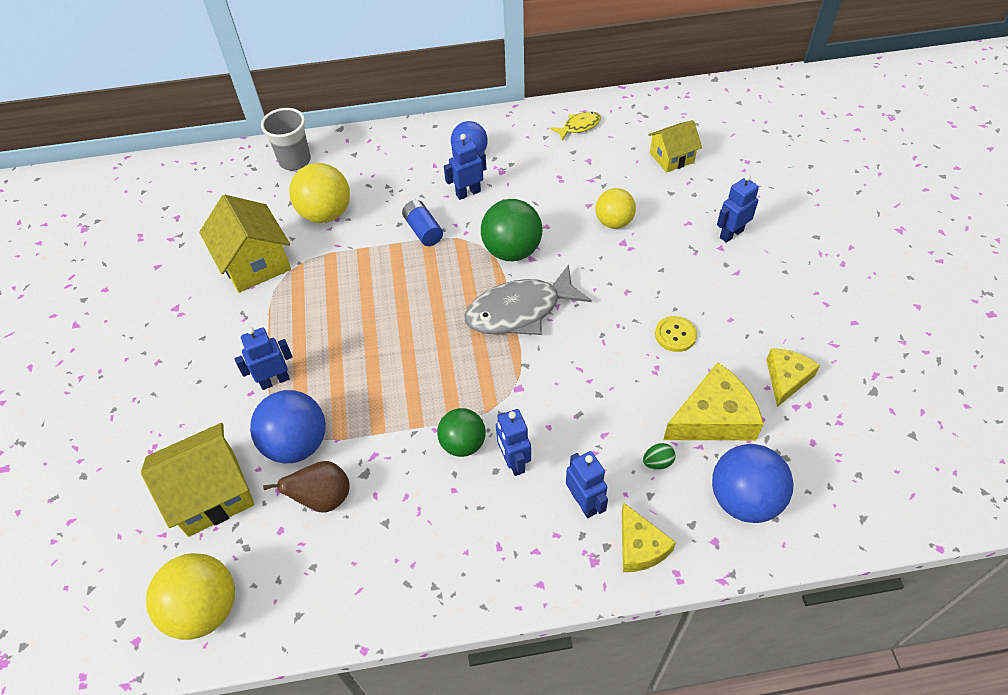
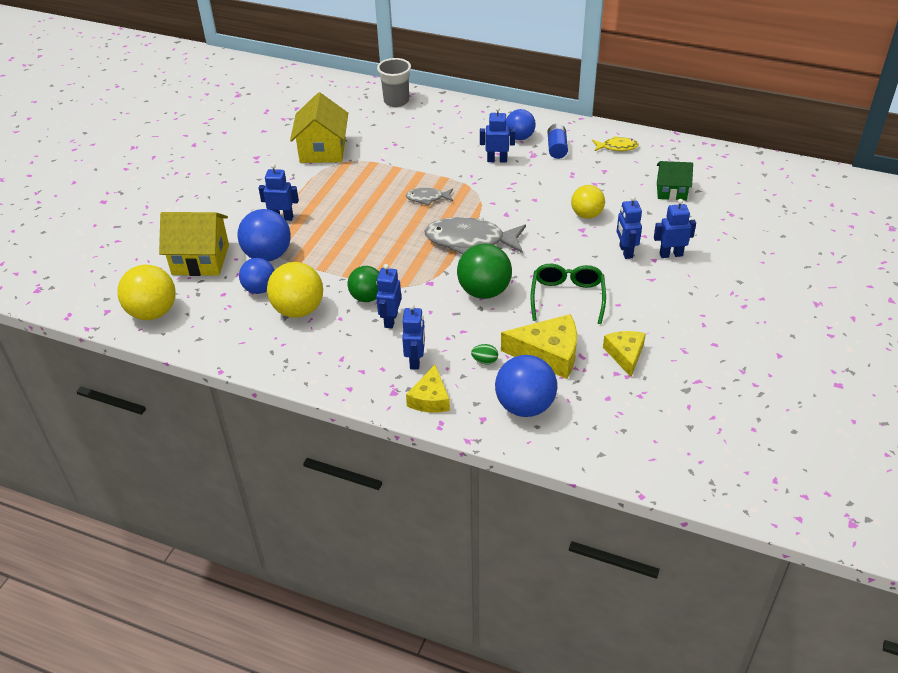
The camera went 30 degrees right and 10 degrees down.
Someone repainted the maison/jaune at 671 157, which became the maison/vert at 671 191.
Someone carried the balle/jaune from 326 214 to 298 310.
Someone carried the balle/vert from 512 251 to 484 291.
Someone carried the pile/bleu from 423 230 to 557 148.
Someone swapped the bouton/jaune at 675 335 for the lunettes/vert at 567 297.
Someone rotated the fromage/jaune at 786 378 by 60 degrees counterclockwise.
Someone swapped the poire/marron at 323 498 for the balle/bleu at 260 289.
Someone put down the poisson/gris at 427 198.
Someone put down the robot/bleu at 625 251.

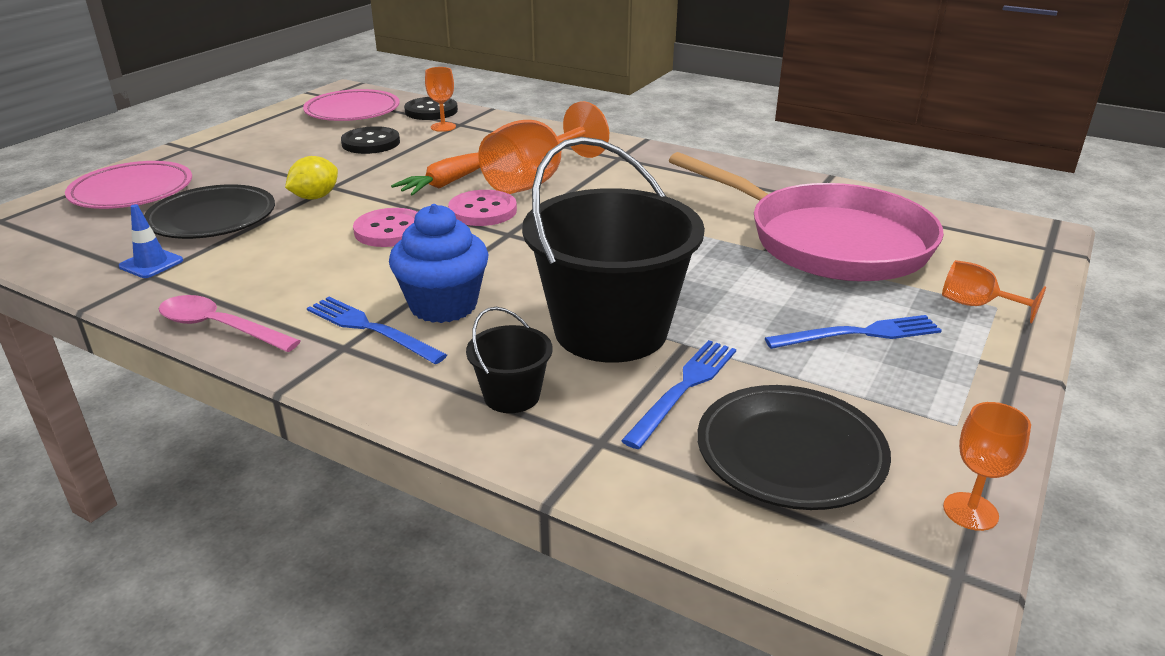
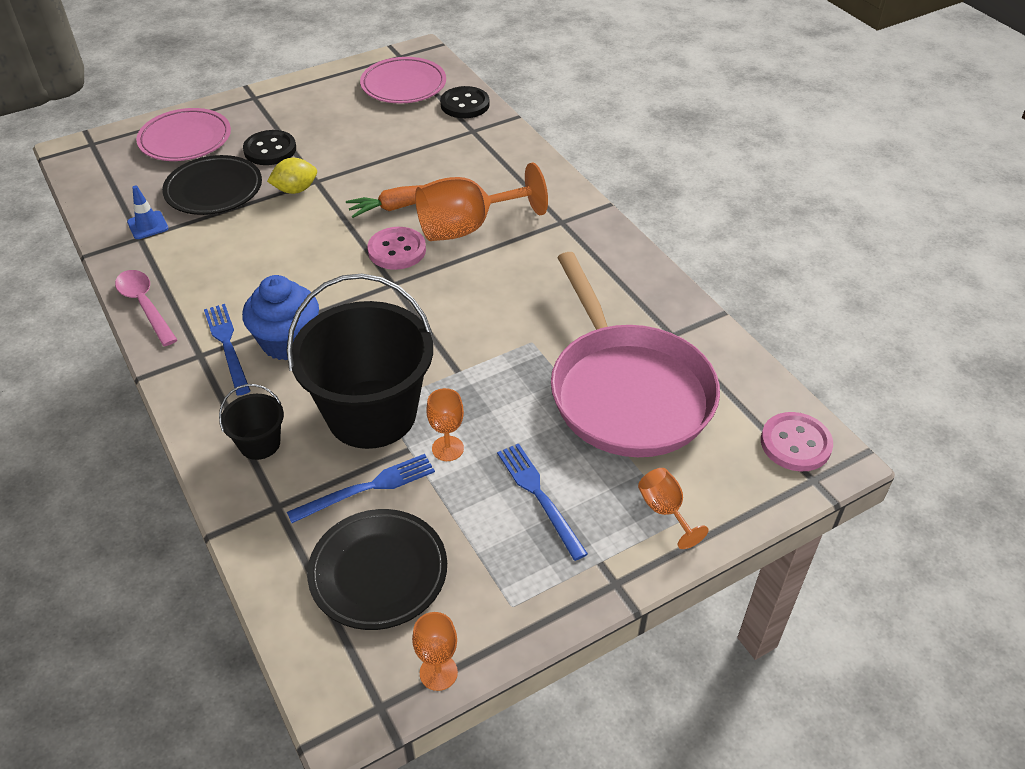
The camera went 30 degrees right and 15 degrees up.
Someone carried the verre à pied/orange from 443 127 to 447 448.
Someone carried the bouton/noir from 371 143 to 270 150.
Someone carried the bouton/rose from 390 230 to 795 443.
Someone rotated the fourchette/bleu at 859 334 by 135 degrees counterclockwise.

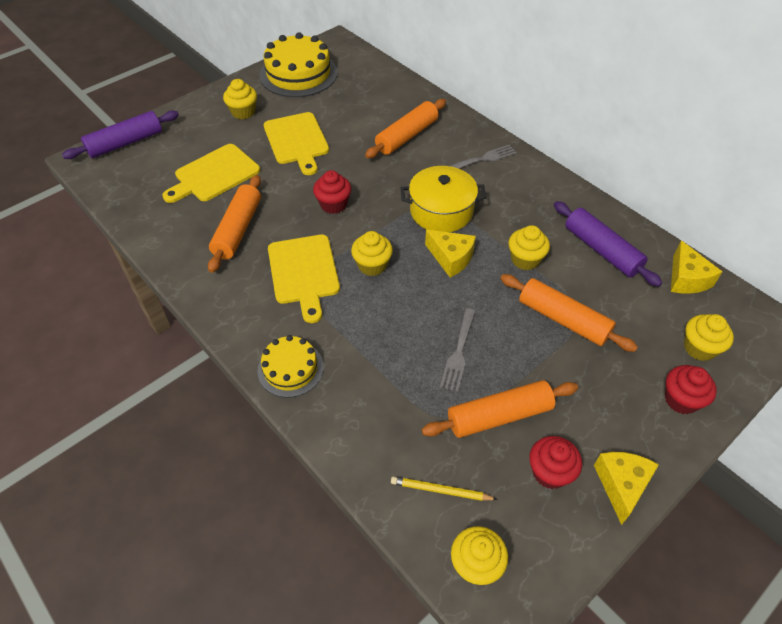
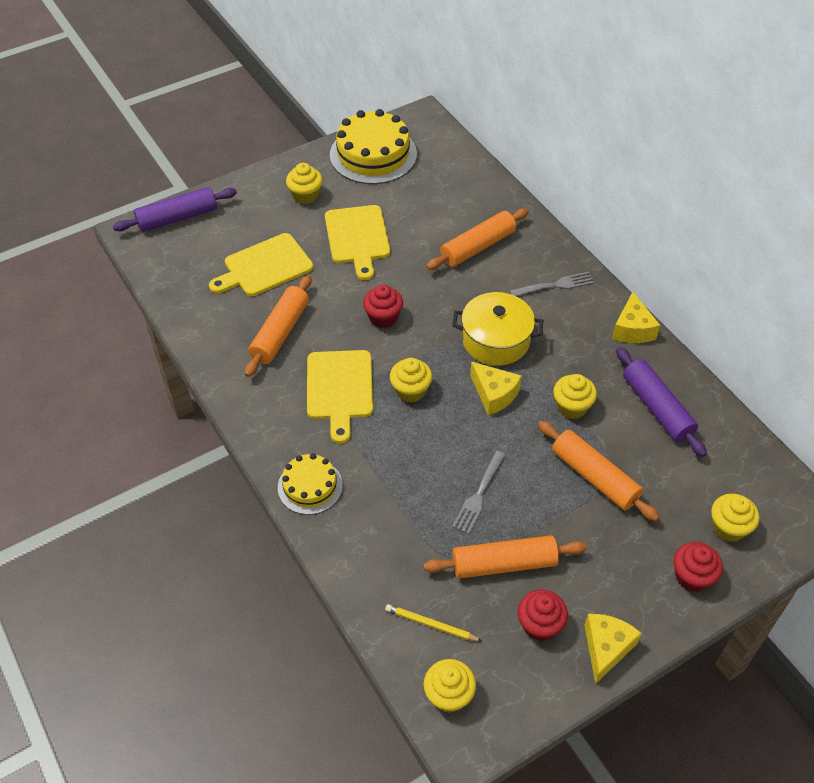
The camera went 10 degrees right and 0 degrees up.
Someone carried the fromage/jaune from 686 279 to 632 329.

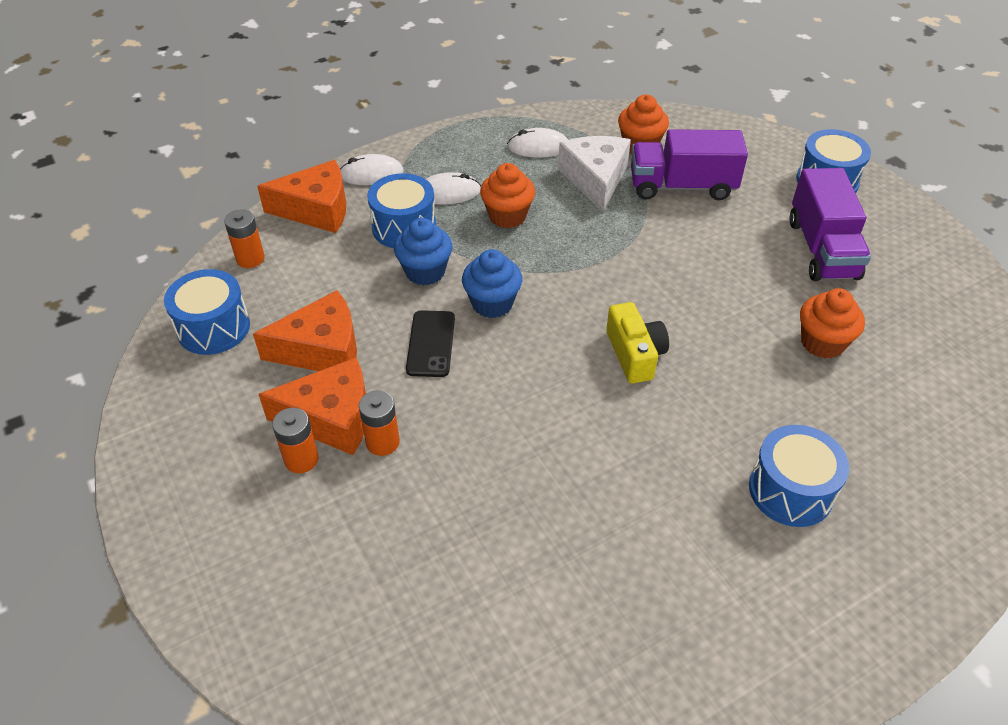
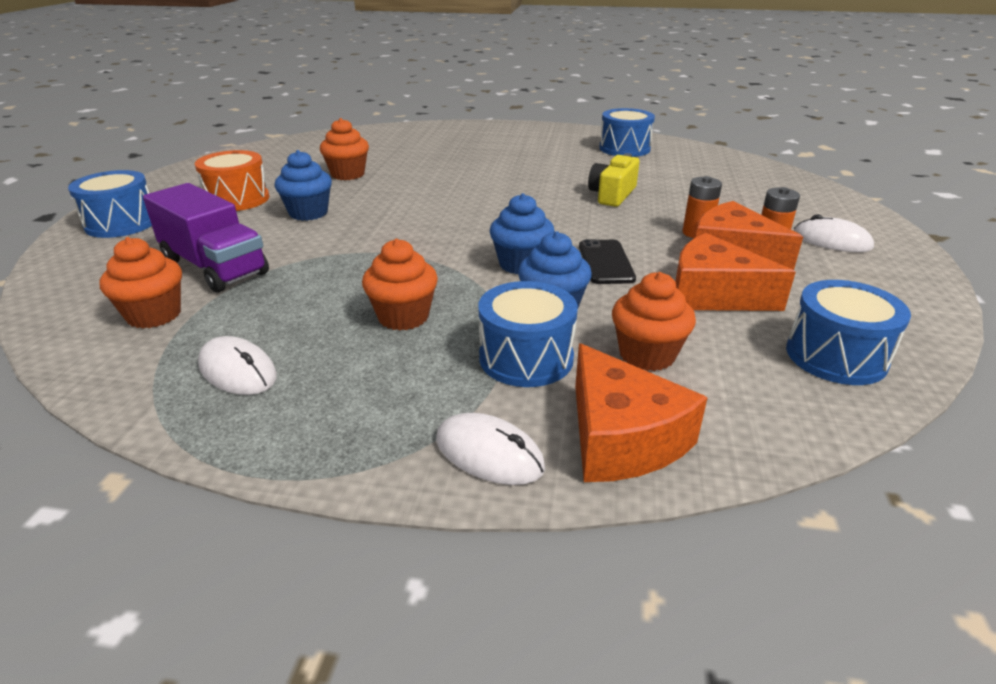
The camera went 140 degrees left and 15 degrees down.
Someone took away the fromage/blanc at 595 179.
Someone rotated the fromage/orange at 316 209 by 150 degrees counterclockwise.
Someone swapped the camion/violet at 822 249 for the tambour/orange at 237 199.
Someone carried the souris/blanc from 448 192 to 831 241.
Someone took away the pile/orange at 250 259.
Someone carried the appareil photo/jaune from 635 354 to 612 195.
Someone rotated the téléphone/noir at 431 344 by 45 degrees counterclockwise.
Someone carried the tambour/bleu from 790 490 to 624 148.
Someone put down the muffin/bleu at 308 213.
Someone put down the muffin/orange at 647 355.

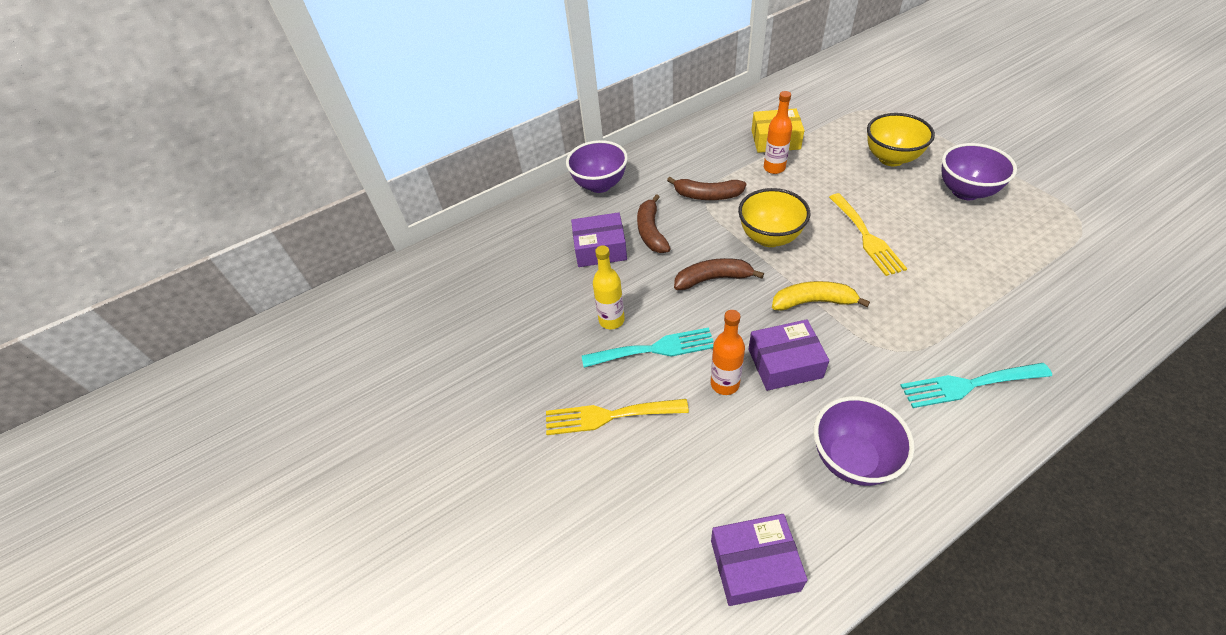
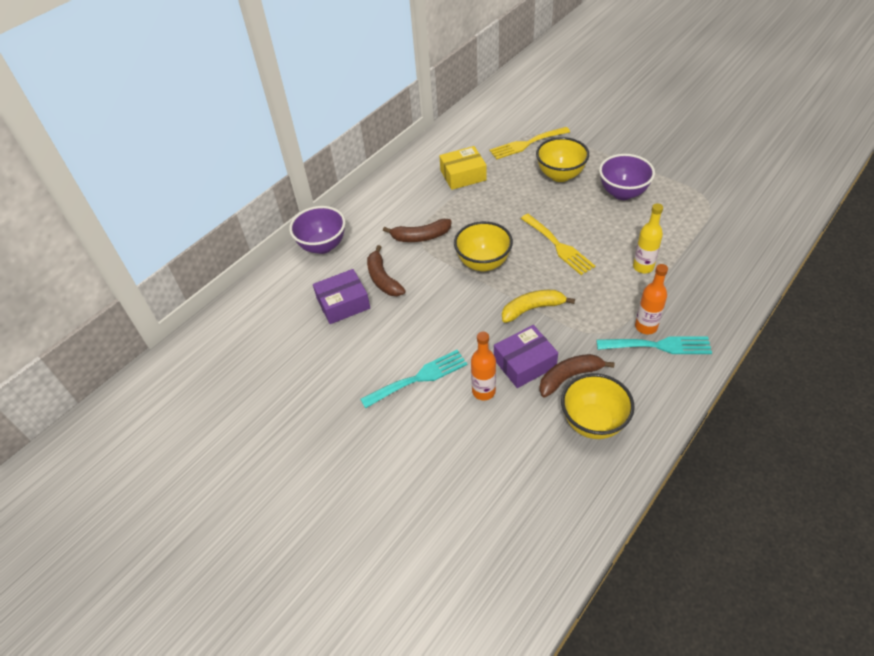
The camera went 20 degrees left and 0 degrees up.
Someone carried the bouteille/orange from 774 168 to 646 327.
Someone carried the bouteille/jaune from 611 320 to 643 267.
Someone carried the banane/marron from 713 279 to 569 377.
Someone rotated the fourchette/turquoise at 968 385 by 150 degrees counterclockwise.
Someone repainted the bol/violet at 852 459, which became the bol/jaune at 593 422.
Someone carried the fourchette/jaune from 608 416 to 526 144.
Someone took away the boîte/violet at 754 565.

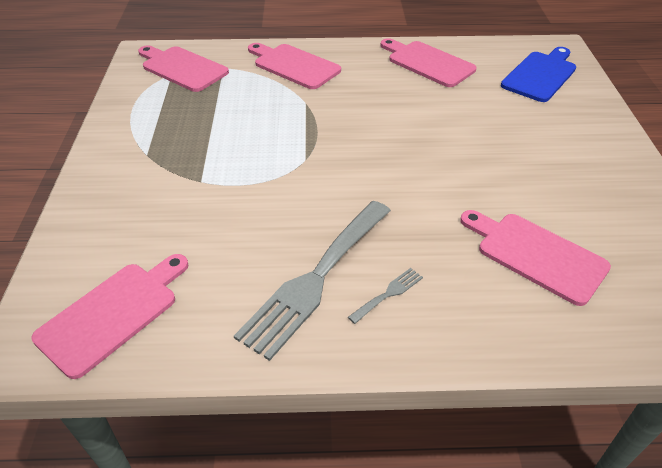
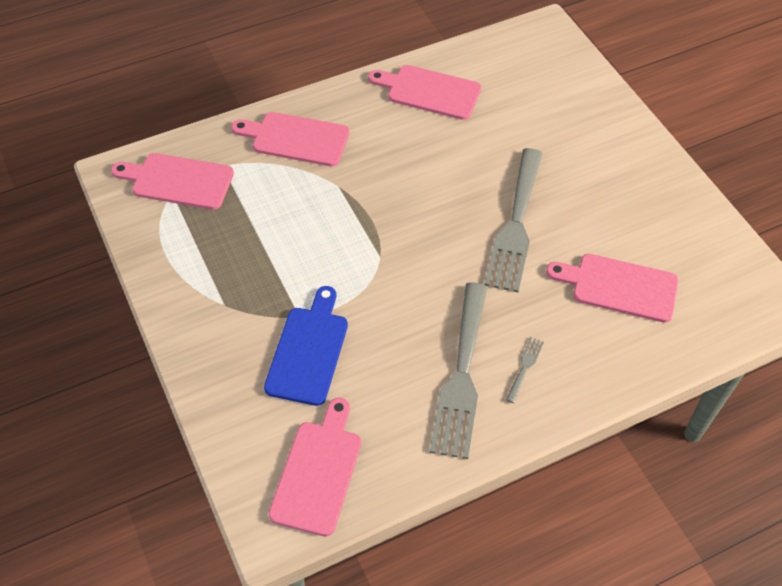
The camera went 25 degrees left and 10 degrees up.
Someone carried the planche à découper/bleu from 540 75 to 308 351.
Someone put down the fourchette/gris at 515 225.

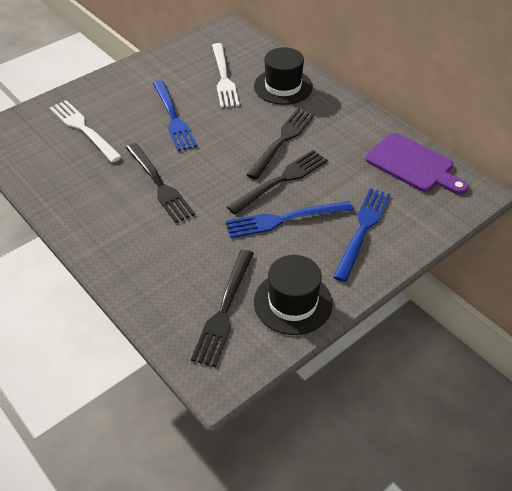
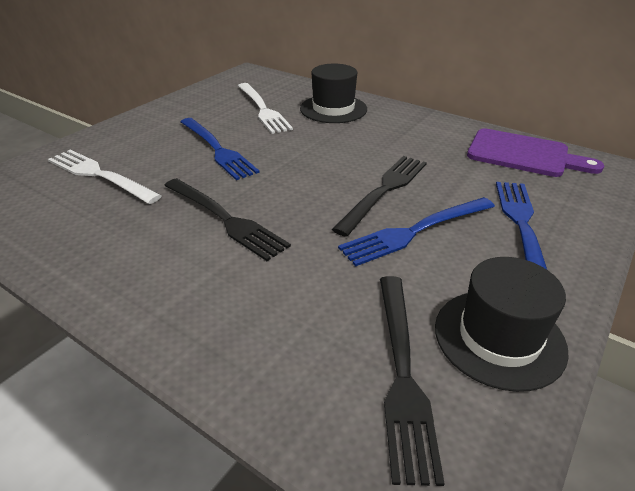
The camera went 15 degrees left and 10 degrees down.
Someone took away the fourchette/noir at 282 141.

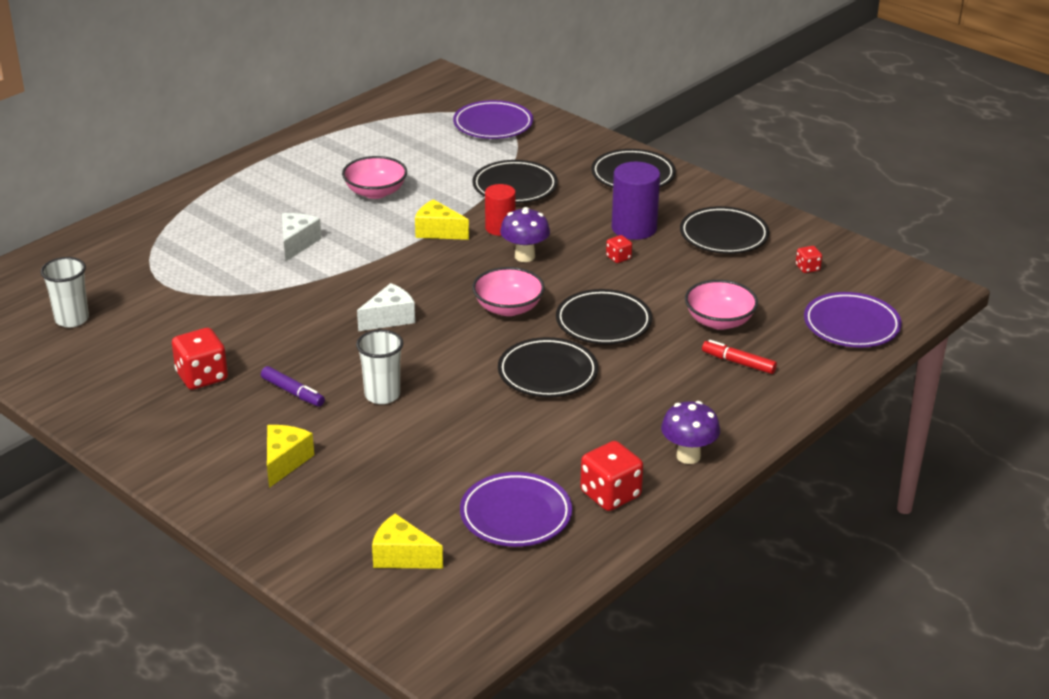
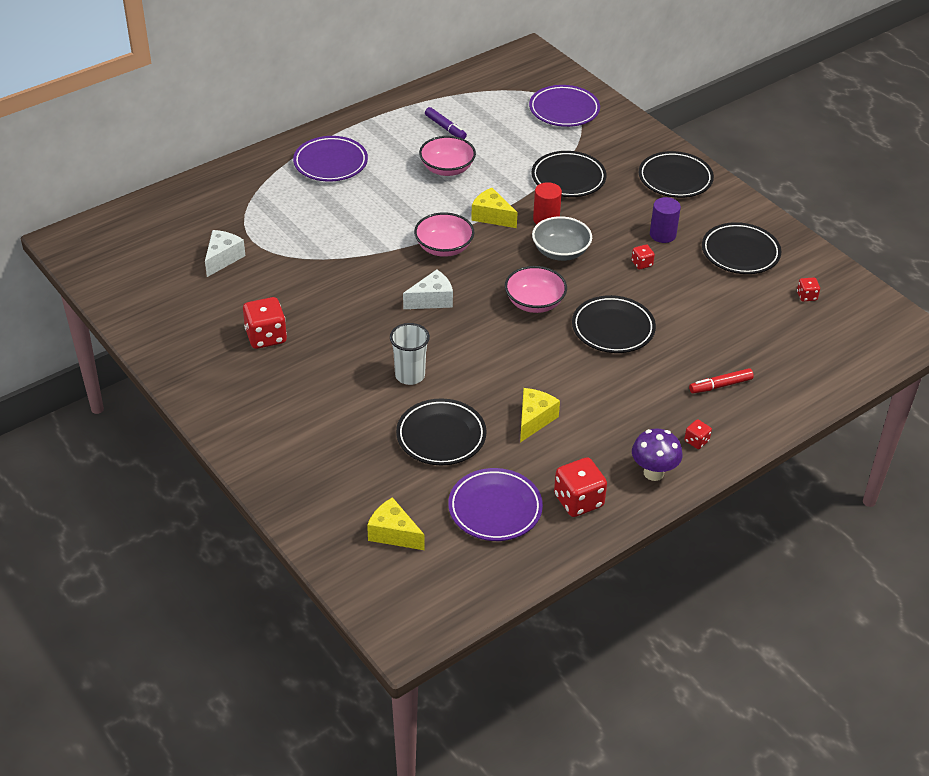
The camera went 10 degrees right and 10 degrees up.
Someone scaled the cylindre/violet at 634 228 by 0.66.
Someone swapped the champignon/violet at 524 256 for the bol/gris at 560 252.
Someone carried the fromage/blanc from 297 243 to 223 258.
Someone took away the gobelet/blanc at 72 319.
Someone carried the bol/rose from 719 321 to 444 248.
Someone carried the assiette/violet from 851 325 to 330 163.
Someone carried the assiette/noir from 547 373 to 441 436.
Someone rotated the feutre/rouge at 738 362 by 60 degrees counterclockwise.
Someone carried the feutre/violet from 293 392 to 445 128.
Someone carried the fromage/jaune from 285 462 to 534 420.
Someone put down the dé/rouge at 696 441.

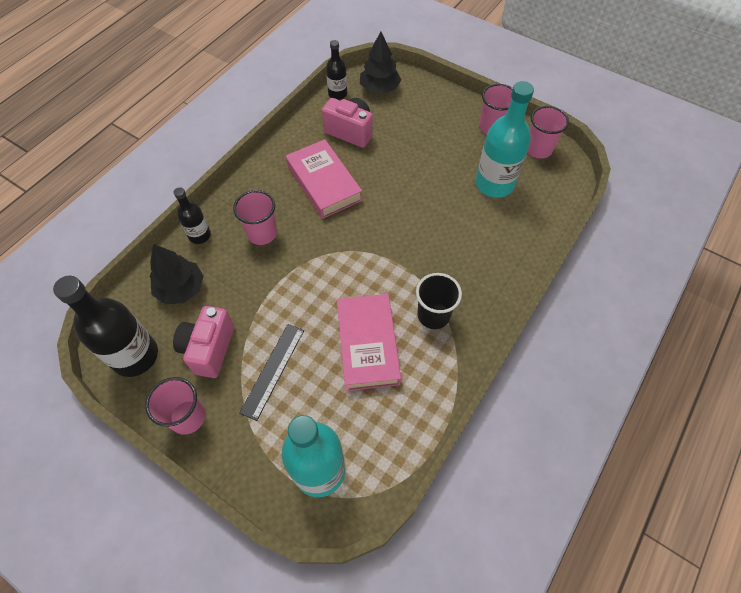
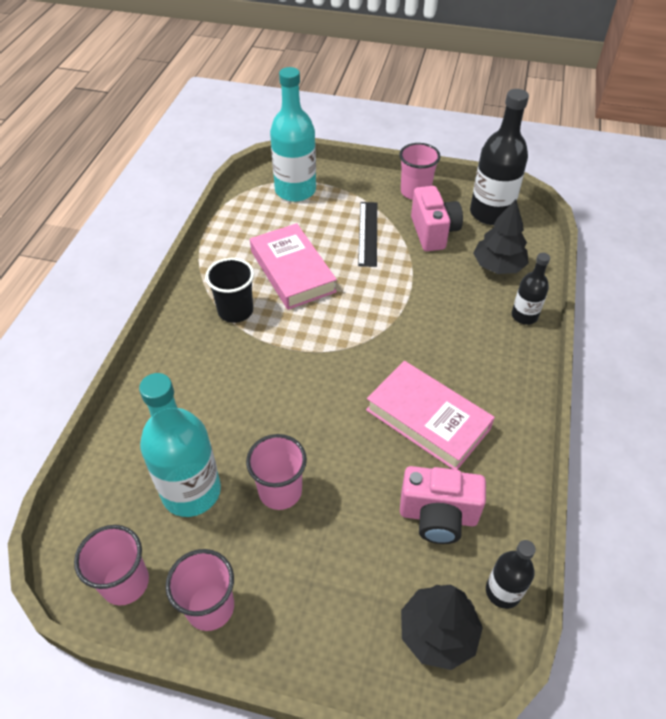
The camera went 160 degrees right and 10 degrees down.
Someone carried the gobelet/rose from 262 233 to 280 491.

